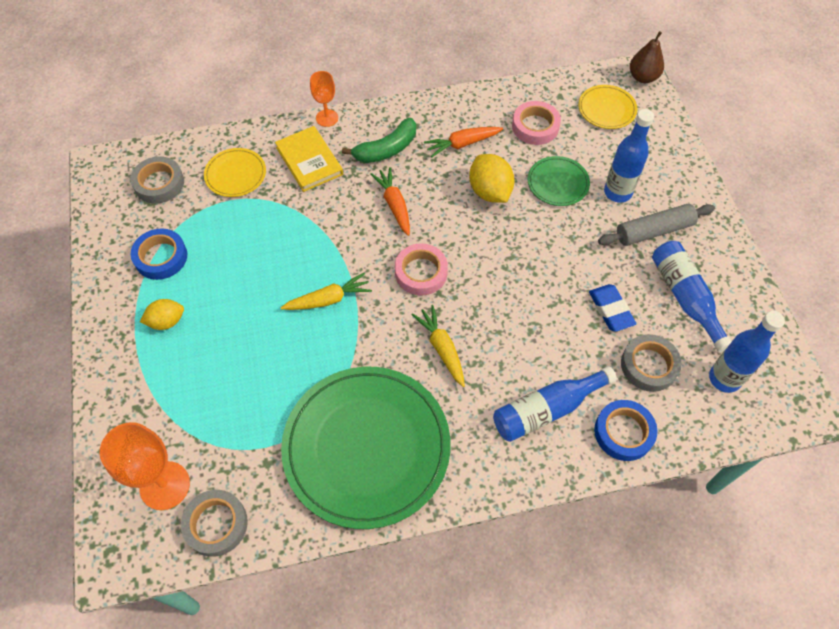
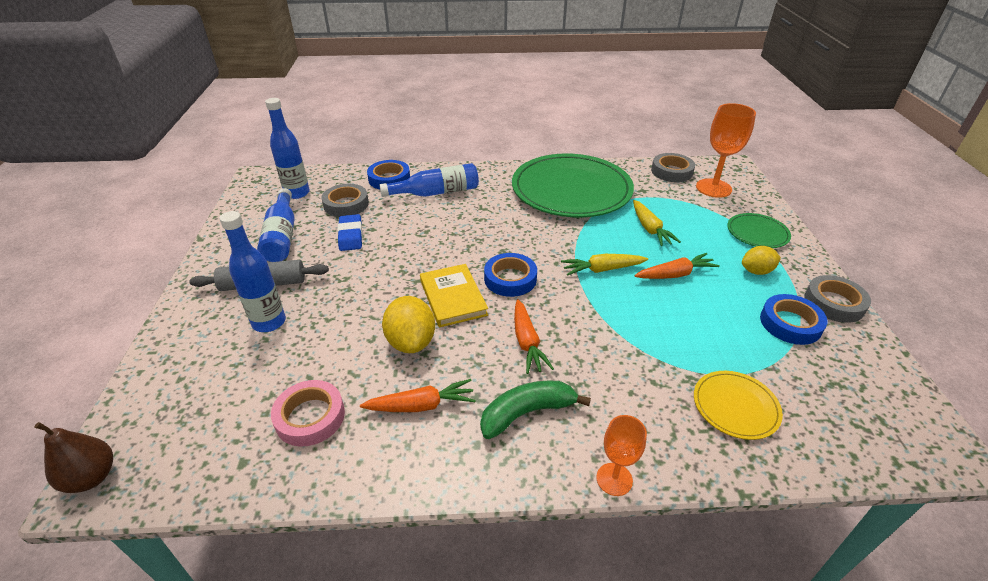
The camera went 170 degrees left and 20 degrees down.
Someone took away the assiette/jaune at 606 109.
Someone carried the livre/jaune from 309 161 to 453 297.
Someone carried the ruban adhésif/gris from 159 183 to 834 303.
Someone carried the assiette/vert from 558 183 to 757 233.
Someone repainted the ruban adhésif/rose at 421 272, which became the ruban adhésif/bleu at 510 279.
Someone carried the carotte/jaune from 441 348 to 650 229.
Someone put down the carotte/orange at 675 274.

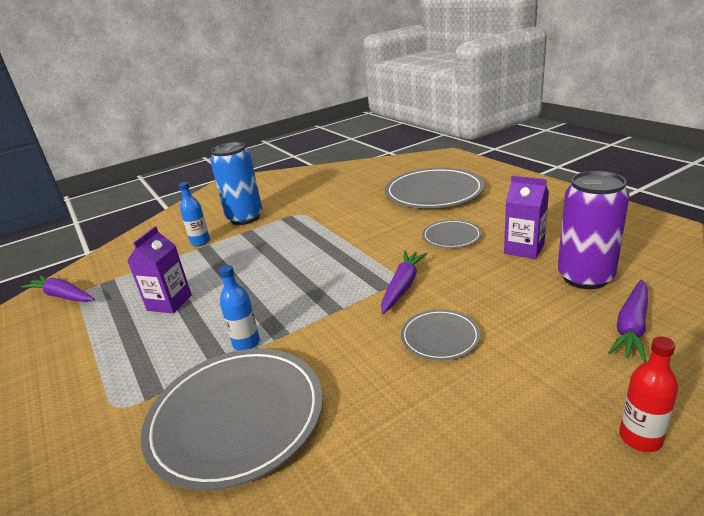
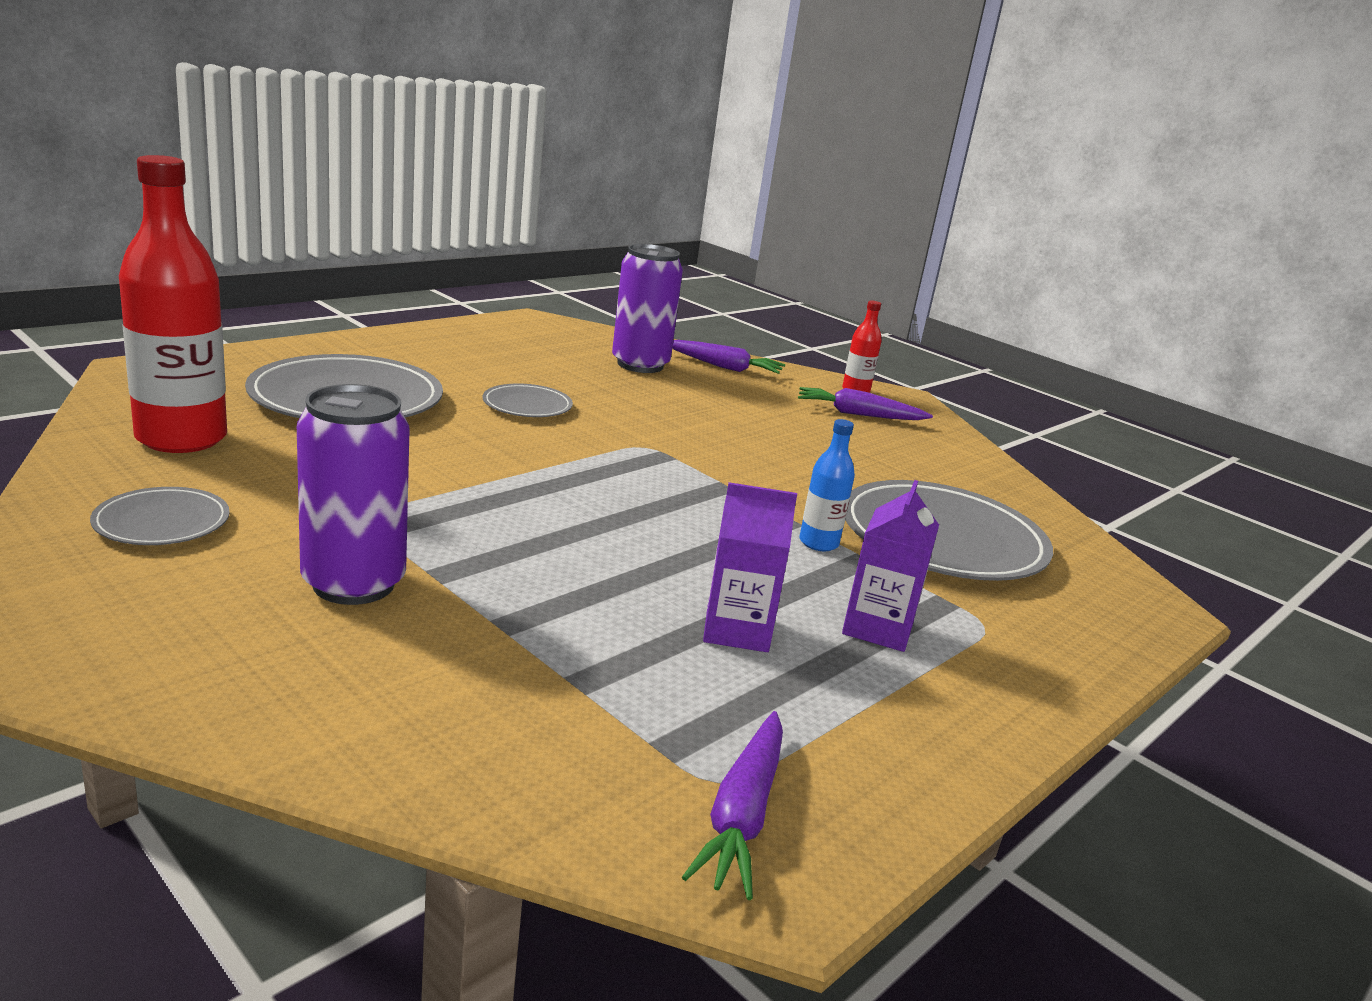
The camera went 110 degrees left and 5 degrees down.
Someone repainted the canette/bleu at 245 218, which became the canette/violet at 353 584.
Someone carried the brique de lait/violet from 524 249 to 878 628.
Someone took away the bouteille/bleu at 200 242.
Someone carried the carotte/violet from 402 286 to 859 414.
Someone carried the assiette/gris from 440 337 to 162 522.
Someone put down the bouteille/rouge at 181 438.

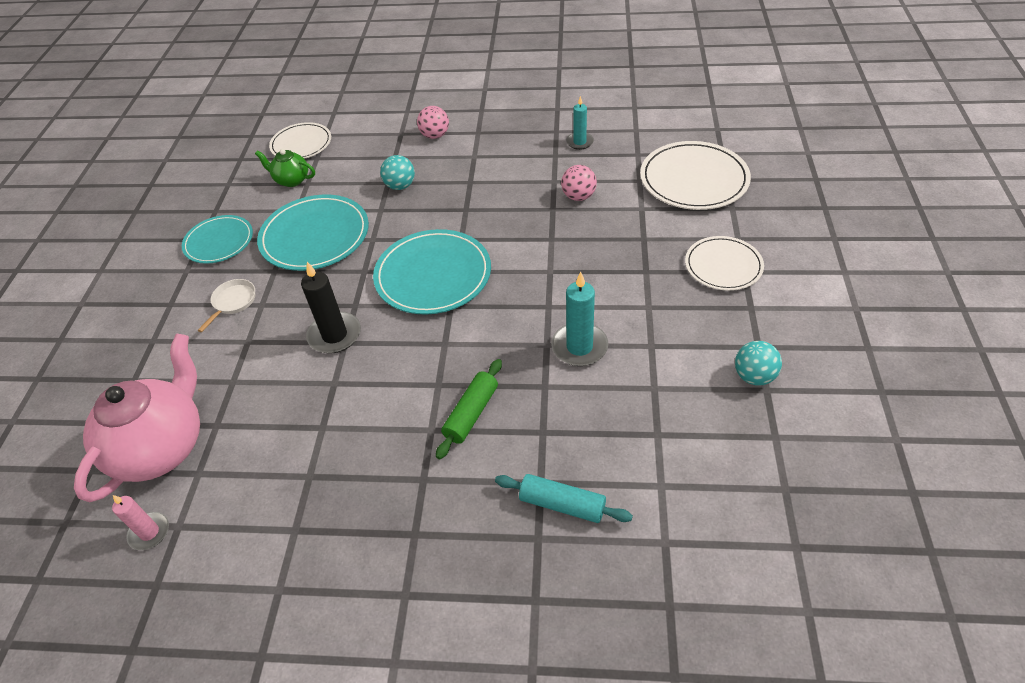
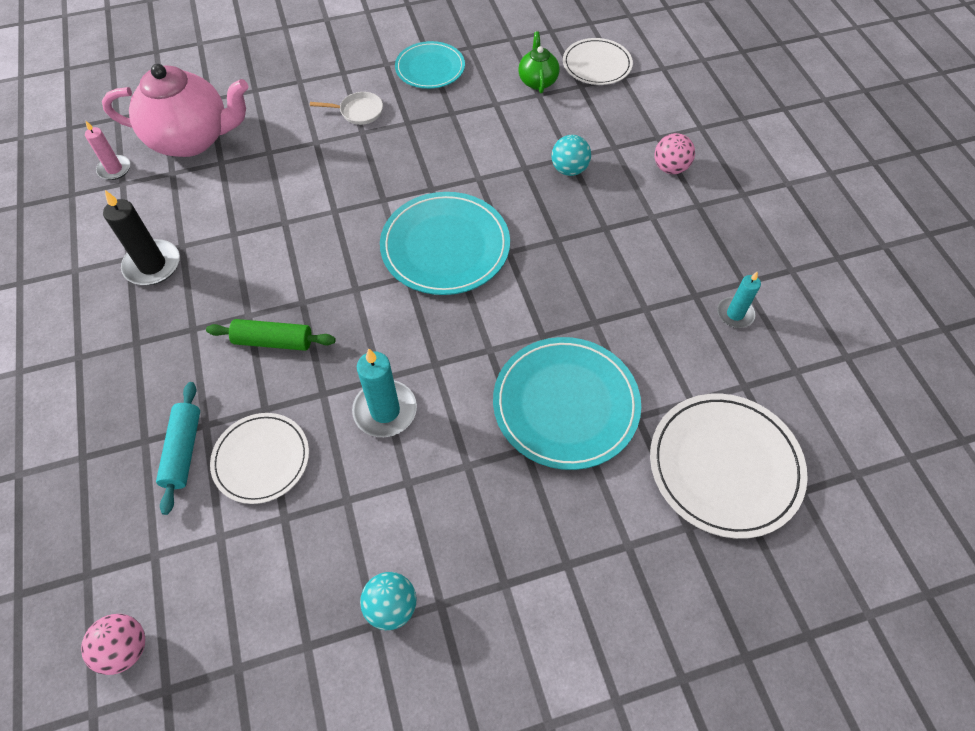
The camera went 65 degrees right and 10 degrees up.
Someone carried the balle/rose from 578 196 to 125 648.
Someone carried the assiette/turquoise from 315 236 to 565 404.
Someone carried the assiette/blanc from 723 266 to 261 459.
Someone carried the bougie/noir from 334 335 to 152 265.

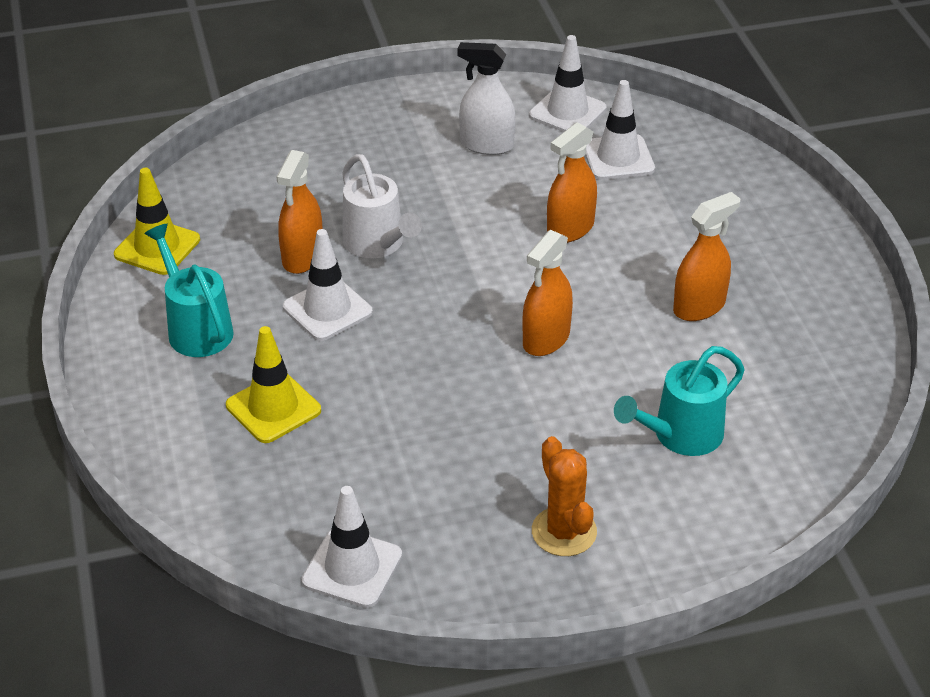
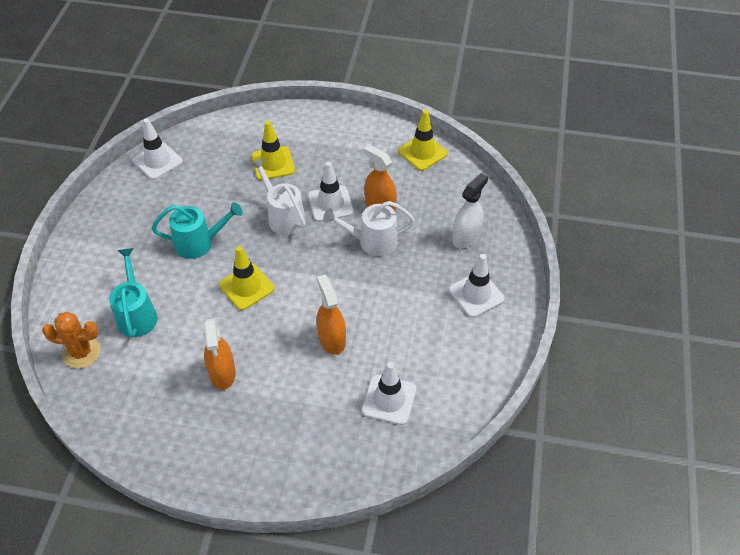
The camera went 115 degrees right and 10 degrees up.
Someone carried the cône de chantier/blanc from 567 112 to 476 294.
Someone carried the vaporisateur/blanc from 486 145 to 466 237.
Someone carried the arrosoir/turquoise from 195 328 to 200 243.
Someone swapped the vaporisateur/orange at 546 339 for the cône de chantier/jaune at 246 287.
Someone carried the cactus/orange from 564 532 to 81 352.
Someone put down the arrosoir/blanc at 283 216.

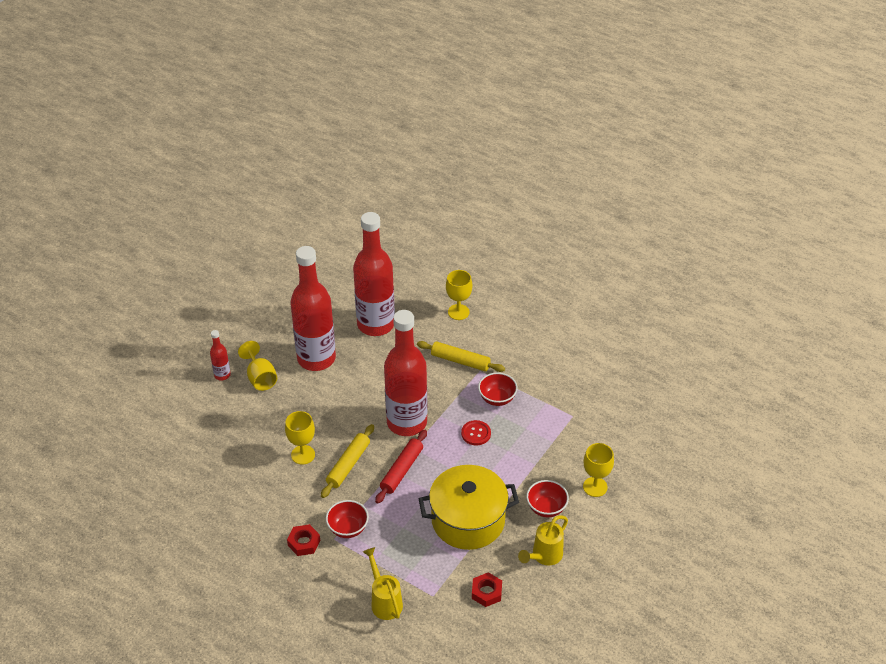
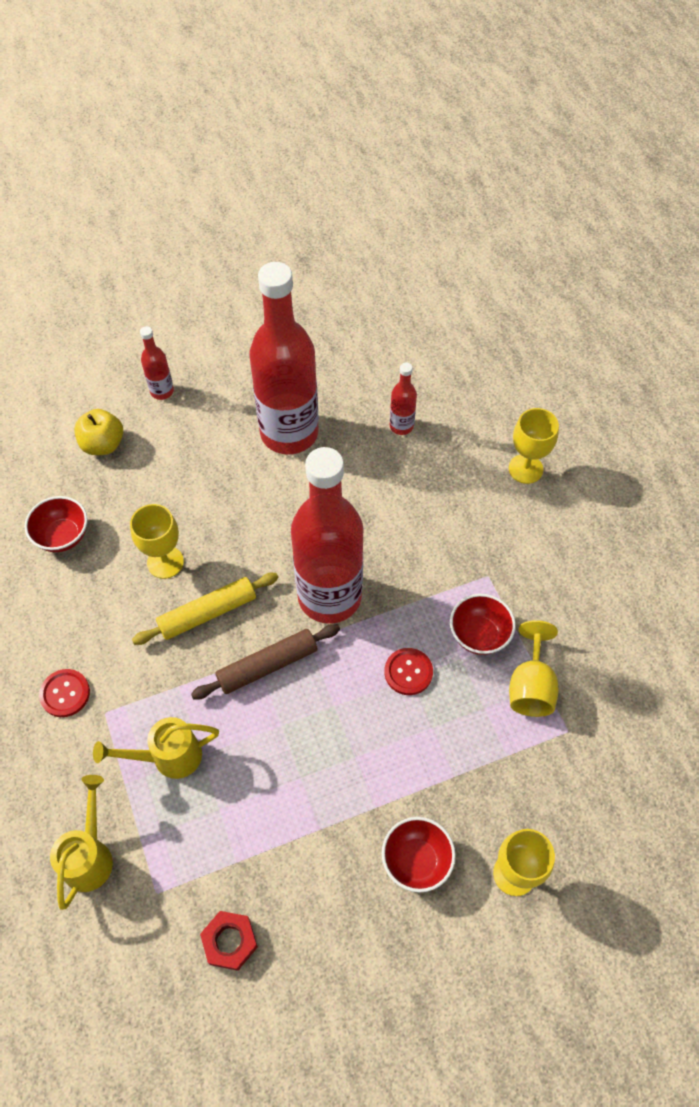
The camera went 35 degrees right and 15 degrees up.
Someone scaled the bouteille/rouge at 376 324 by 0.42.
Someone carried the verre à pied/jaune from 260 378 to 531 686.
Someone took away the rouleau à pâtisserie/jaune at 460 361.
Someone repainted the rouleau à pâtisserie/rouge at 401 470, which became the rouleau à pâtisserie/marron at 267 665.
Someone took away the marmite/jaune at 468 520.
Someone carried the bol/rouge from 348 528 to 63 536.
Someone carried the arrosoir/jaune from 544 556 to 168 757.
Someone swapped the écrou/rouge at 304 543 for the bouton/rouge at 65 693.
Someone put down the pomme/jaune at 103 444.

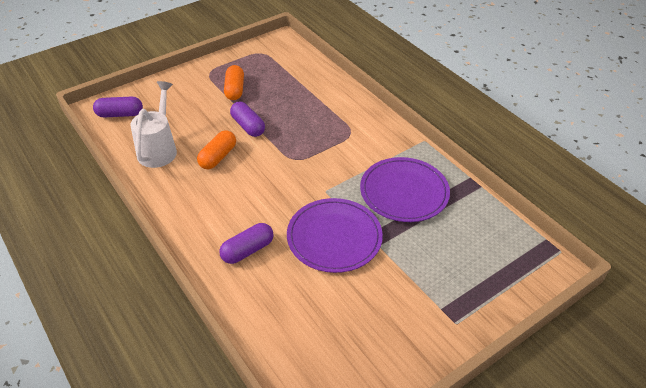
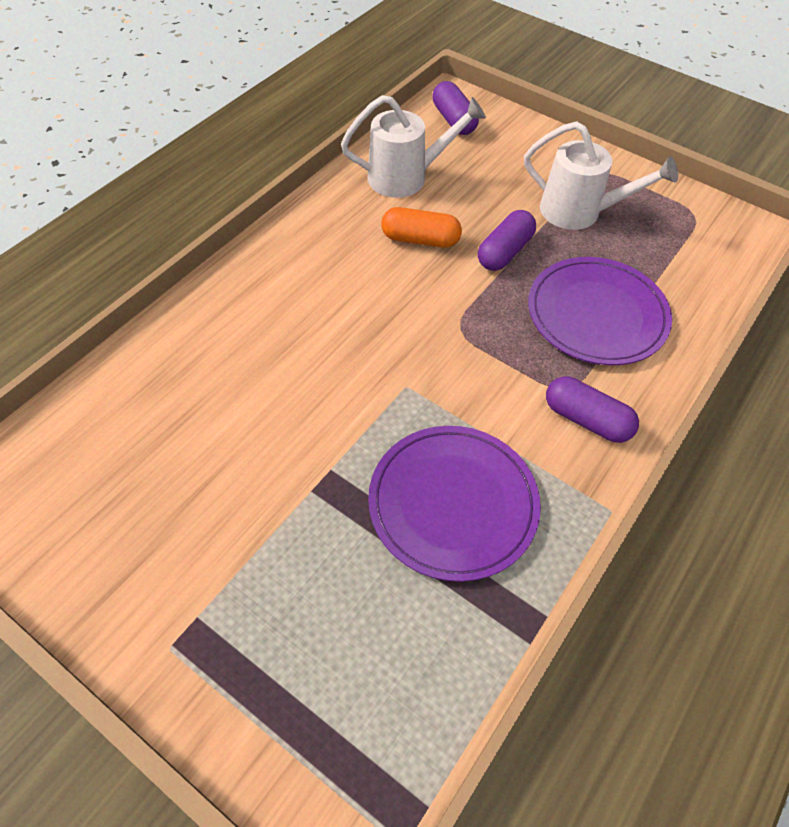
The camera went 70 degrees right and 10 degrees up.
Someone swapped the gélule/orange at 234 90 for the arrosoir/blanc at 579 212.
Someone carried the assiette/violet from 334 237 to 597 314.
Someone carried the gélule/violet from 247 250 to 586 419.

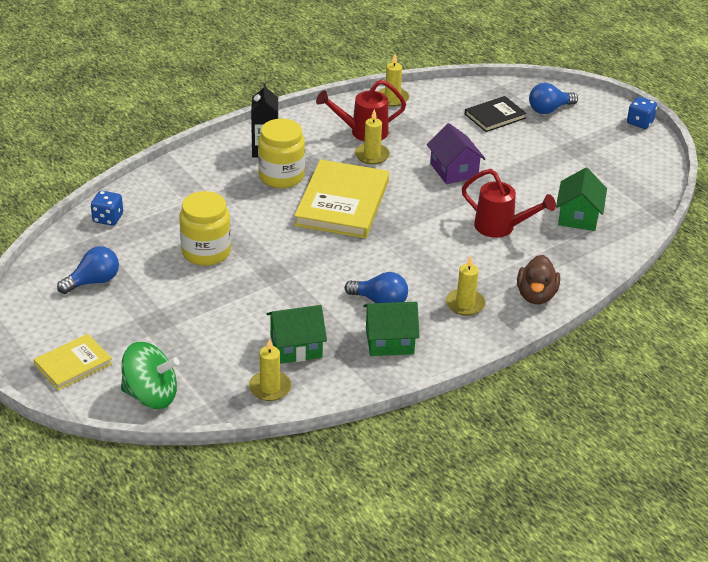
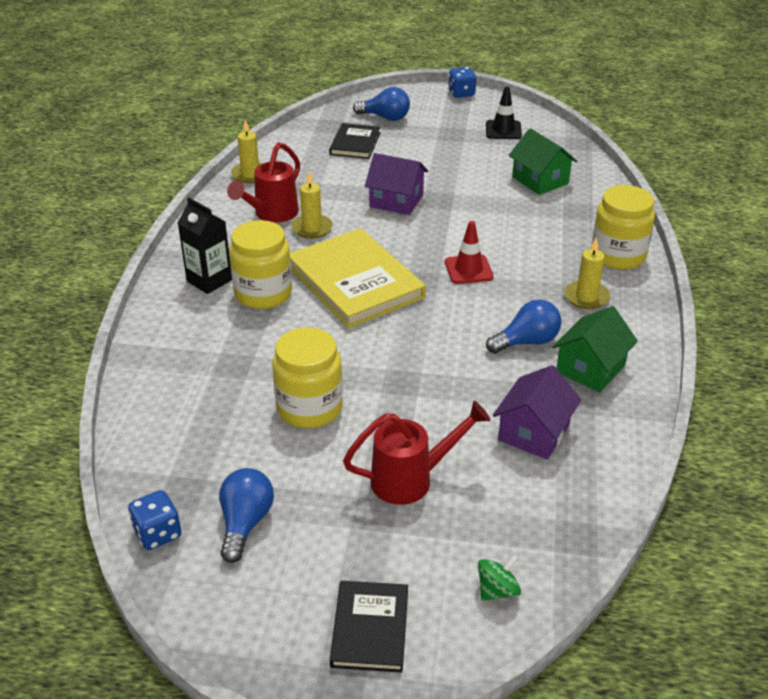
The camera went 45 degrees left and 0 degrees up.
Someone rotated the ampoule/bleu at 549 109 by 90 degrees counterclockwise.
Someone carried the arrosoir/rouge from 501 228 to 412 479.
Someone carried the dé/bleu from 108 218 to 158 533.
Someone swapped the canard/marron at 536 295 for the bocal/jaune at 618 255.
Someone repainted the maison/vert at 296 347, which became the maison/violet at 534 432.
Someone repainted the livre/jaune at 73 364, which became the livre/noir at 370 628.
Someone took away the bougie/jaune at 270 388.
Someone scaled the toupie/vert at 151 395 by 0.50.
Someone put down the cône de chantier/noir at 503 130.
Someone put down the cône de chantier/rouge at 468 269.

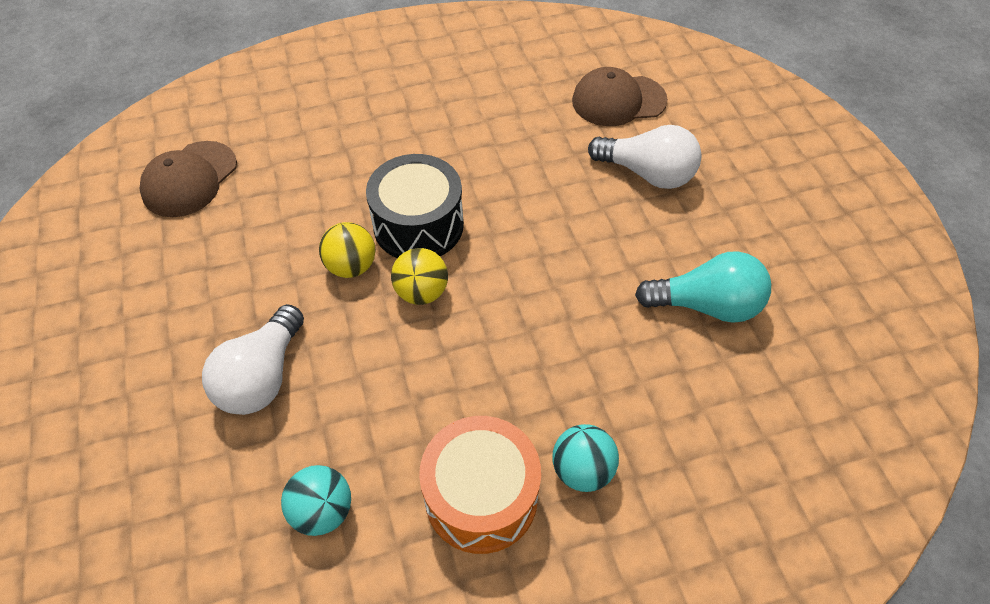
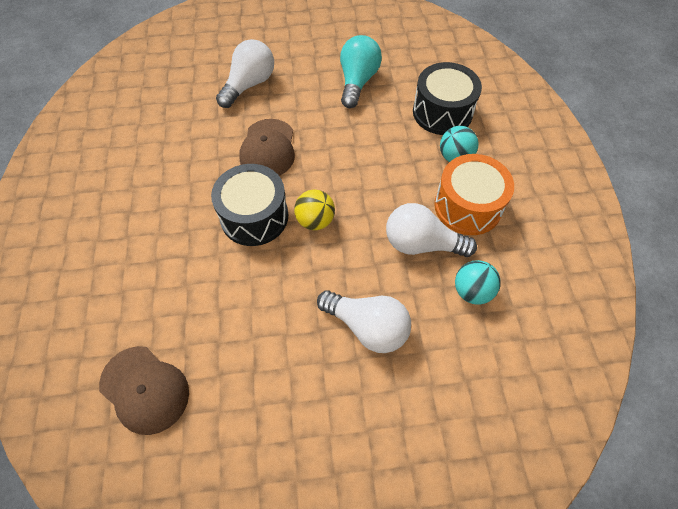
The camera went 80 degrees left and 5 degrees up.
Someone carried the casquette/marron from 618 100 to 268 149.
Someone took away the balle/jaune at 351 266.
Someone put down the tambour/noir at 442 112.
Someone put down the ampoule/blanc at 421 244.

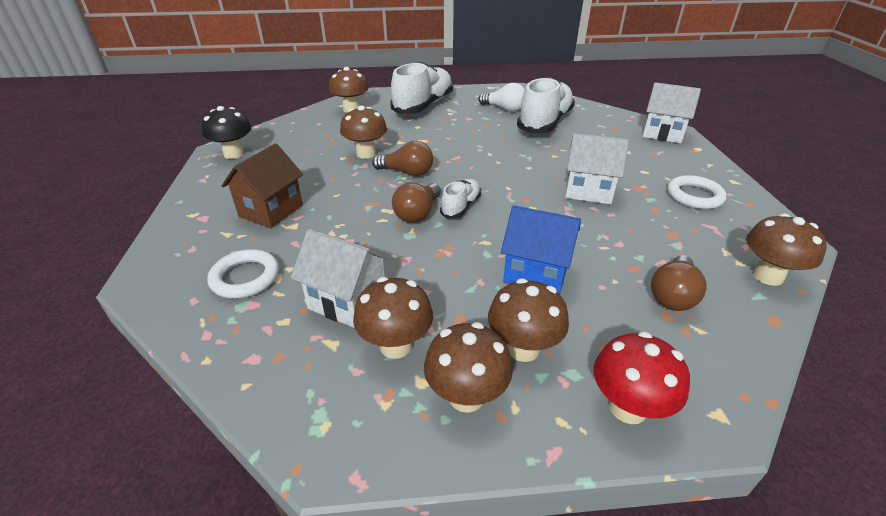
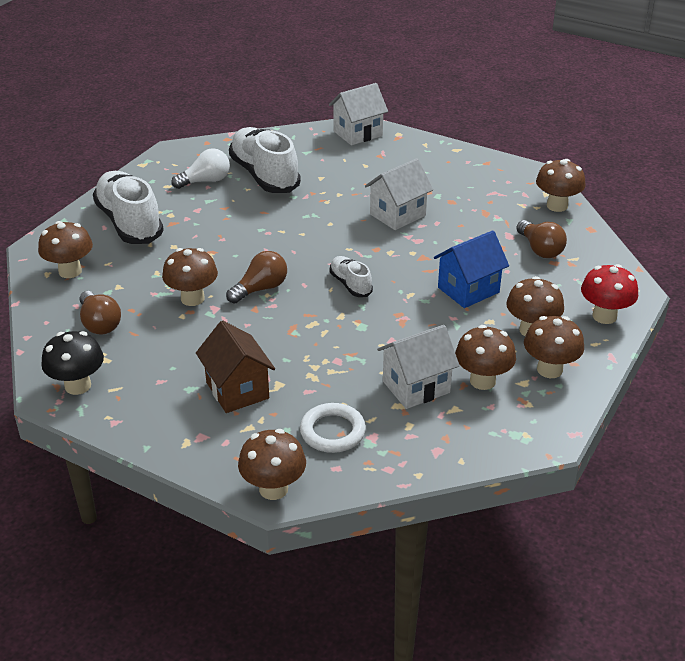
The camera went 55 degrees left and 0 degrees up.
Someone took away the anneau/blanc at 694 196.
Someone carried the ampoule/marron from 417 213 to 99 324.
Someone put down the champignon/marron at 273 489.

